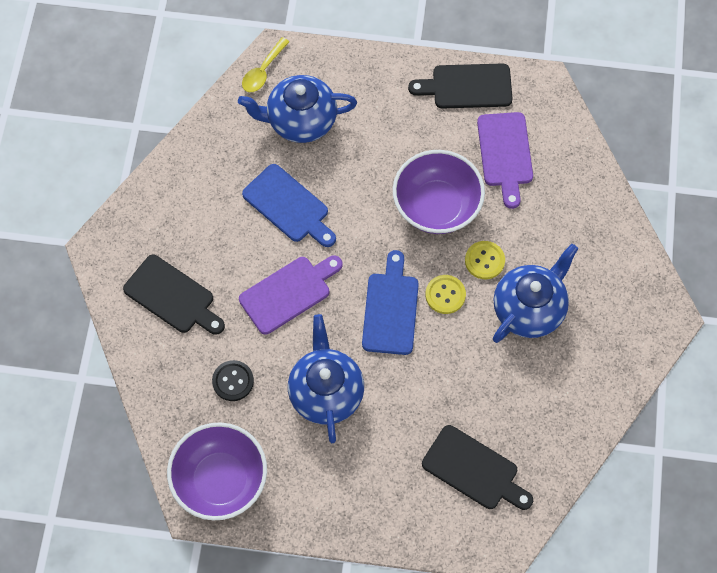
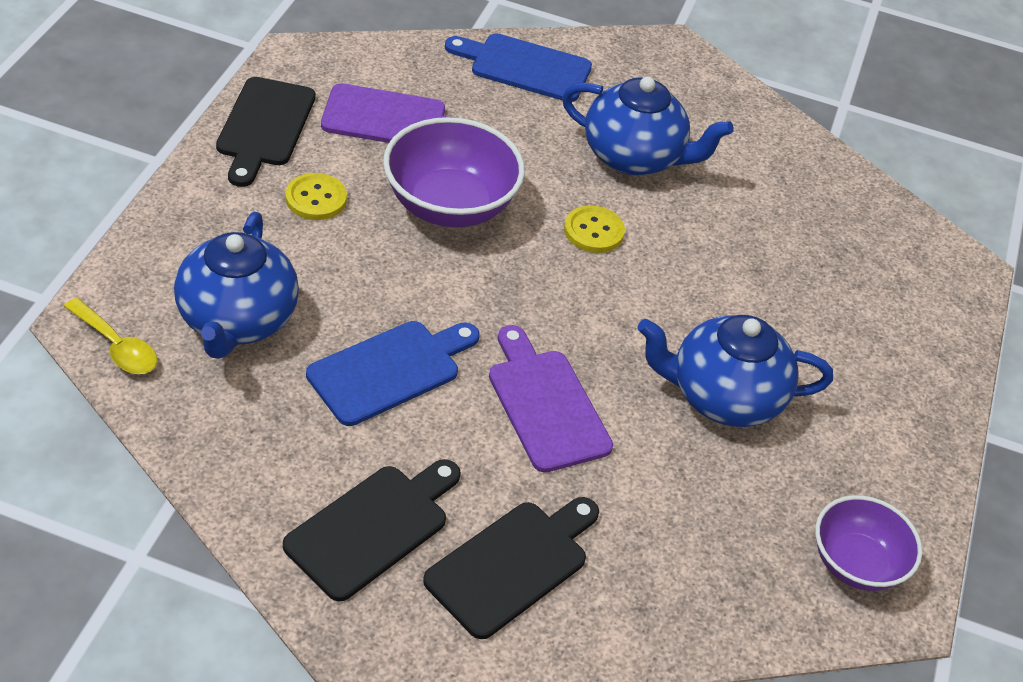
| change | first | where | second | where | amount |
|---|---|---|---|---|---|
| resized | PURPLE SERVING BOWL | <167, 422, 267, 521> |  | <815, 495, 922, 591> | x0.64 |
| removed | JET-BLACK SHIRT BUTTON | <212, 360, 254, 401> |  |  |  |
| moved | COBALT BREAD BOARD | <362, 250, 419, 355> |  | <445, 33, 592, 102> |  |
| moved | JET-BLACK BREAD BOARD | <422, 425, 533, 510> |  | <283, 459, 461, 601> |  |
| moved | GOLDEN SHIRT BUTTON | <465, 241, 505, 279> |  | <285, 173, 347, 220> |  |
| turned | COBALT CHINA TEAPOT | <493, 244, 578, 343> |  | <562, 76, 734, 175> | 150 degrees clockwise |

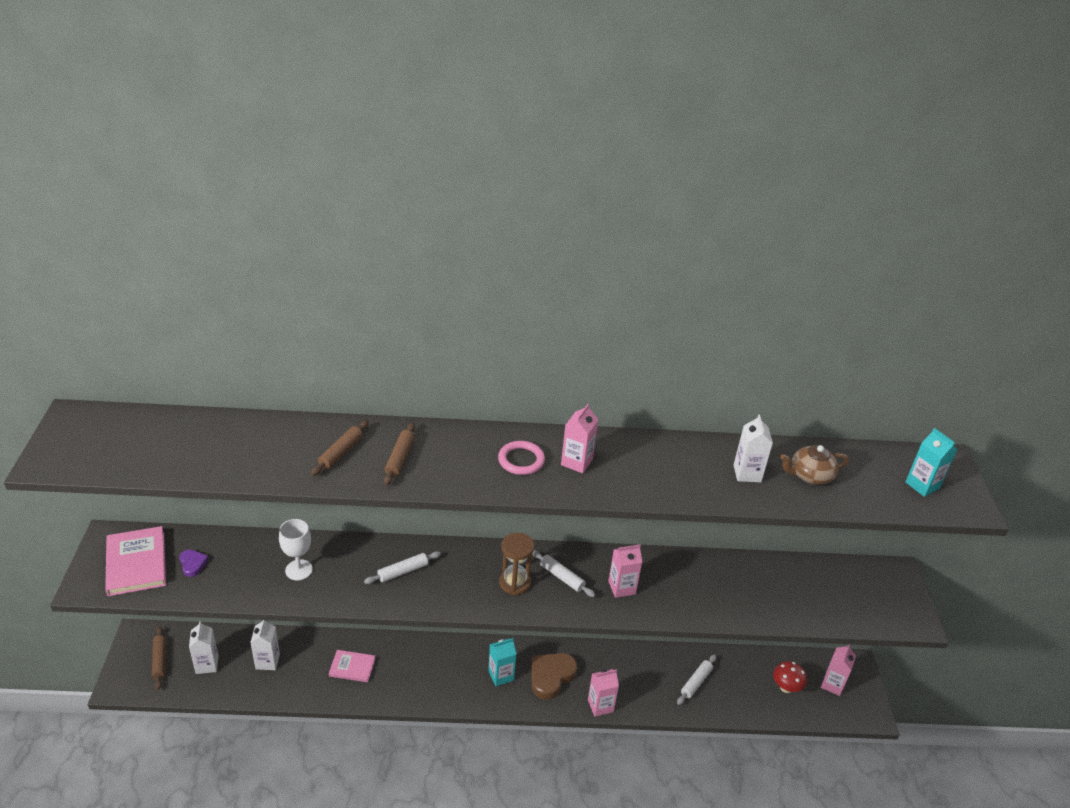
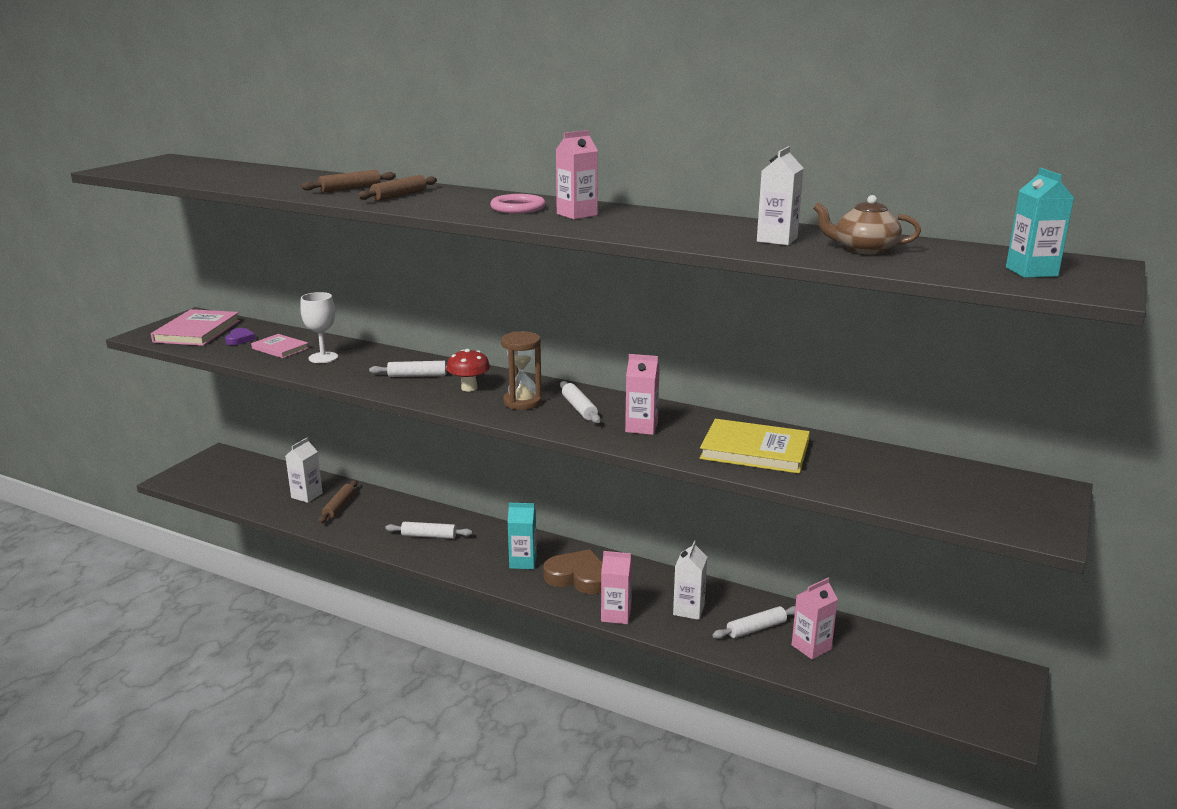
| change | first | where | second | where | amount |
|---|---|---|---|---|---|
| moved | DARK BROWN ROLLING PIN | <152, 626, 166, 690> |  | <318, 480, 358, 524> |  |
| moved | SNOW-WHITE CARTON | <189, 621, 218, 674> |  | <673, 541, 707, 620> |  |
| moved | PINK BOOK | <329, 650, 376, 682> |  | <251, 334, 309, 358> |  |
| turned | DARK BROWN LOVE HEART | <531, 653, 577, 700> |  | <543, 549, 602, 594> | 45 degrees clockwise |
| moved | CRIMSON FUNGUS | <773, 661, 807, 693> |  | <446, 349, 490, 392> |  |
| moved | PINK CARTON | <821, 644, 856, 696> |  | <792, 578, 838, 660> |  |
| added |  |  | SNOW-WHITE ROLLING PIN | <385, 522, 472, 539> |  |
| added |  |  | GOLDEN BOOK | <700, 419, 810, 474> |  |

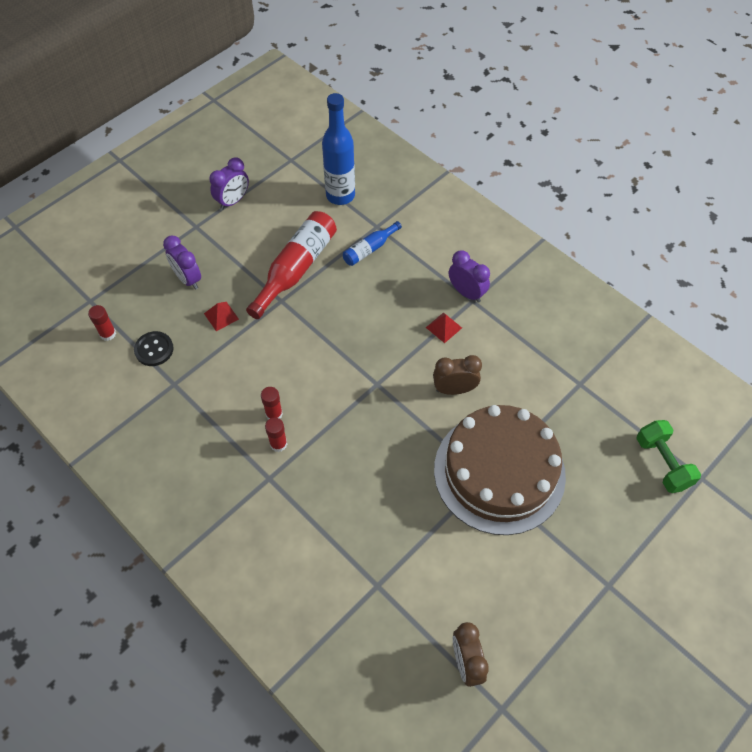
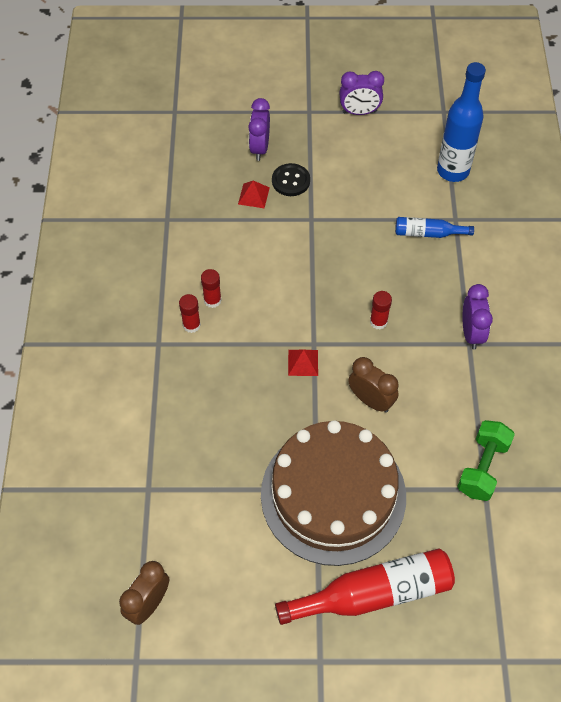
| change | first | where | second | where | amount |
|---|---|---|---|---|---|
| moved | CRIMSON GLUE | <88, 305, 116, 341> |  | <370, 291, 392, 329> |  |
| moved | JET-BLACK SHIRT BUTTON | <134, 331, 174, 366> |  | <272, 163, 310, 196> |  |
| moved | CRIMSON FLASK | <246, 211, 337, 319> |  | <275, 548, 455, 625> |  |
| moved | CRIMSON PYRAMID | <426, 312, 462, 343> |  | <288, 350, 318, 376> |  |
| moved | EMERALD DUMBBELL | <636, 420, 701, 493> |  | <457, 420, 515, 501> |  |

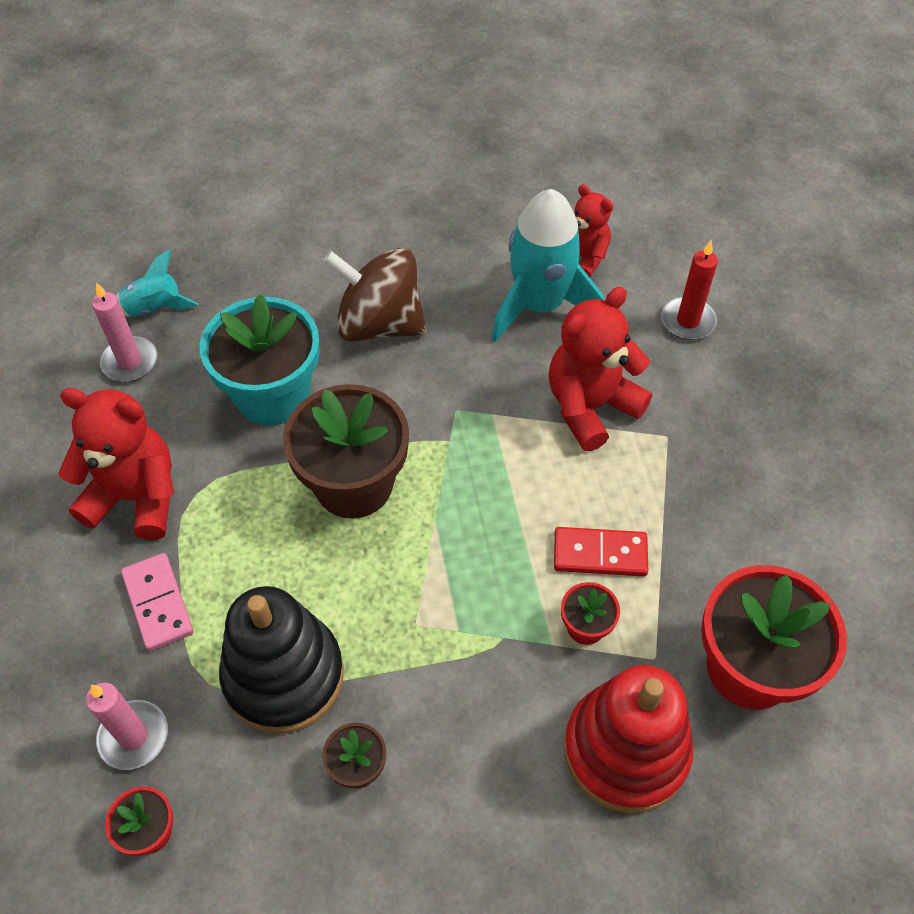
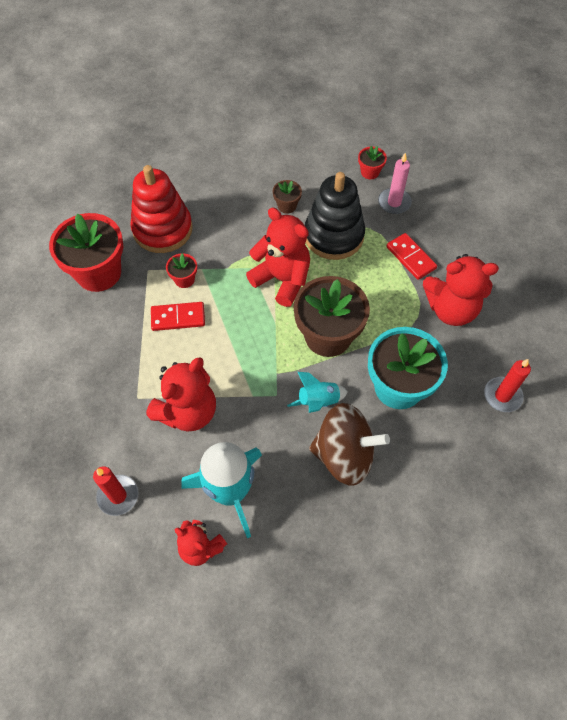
| change | first | where | second | where | amount |
|---|---|---|---|---|---|
| recoloured | PINK CANDLE | <92, 282, 158, 382> | CRIMSON CANDLE | <484, 359, 531, 412> |  |
| moved | TURQUOISE ROCKET | <116, 249, 199, 317> |  | <287, 372, 348, 413> |  |
| recoloured | PINK DOMINO | <121, 553, 194, 651> | CRIMSON DOMINO | <386, 233, 437, 280> |  |
| added |  |  | CRIMSON TEDDY BEAR | <246, 208, 310, 307> |  |

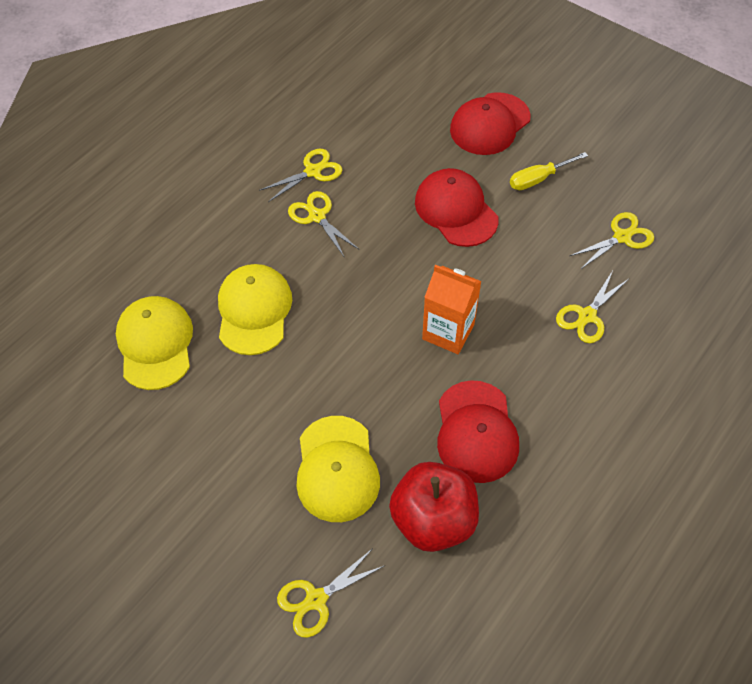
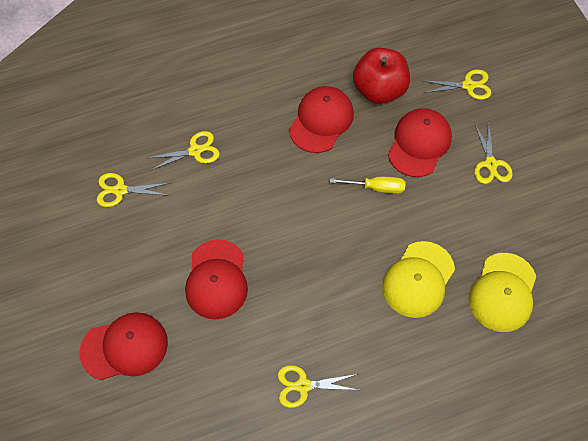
| change | first | where | second | where | amount |
|---|---|---|---|---|---|
| moved | GOLDEN PAIR OF SCISSORS | <288, 191, 358, 258> |  | <475, 122, 513, 184> |  |
| recoloured | GOLDEN CAP | <296, 416, 380, 522> | CRIMSON CAP | <388, 108, 452, 177> |  |
| removed | ORANGE CARTON | <422, 265, 482, 354> |  |  |  |
| moved | GOLDEN SCREWDRIVER | <510, 152, 588, 190> |  | <330, 177, 406, 194> |  |

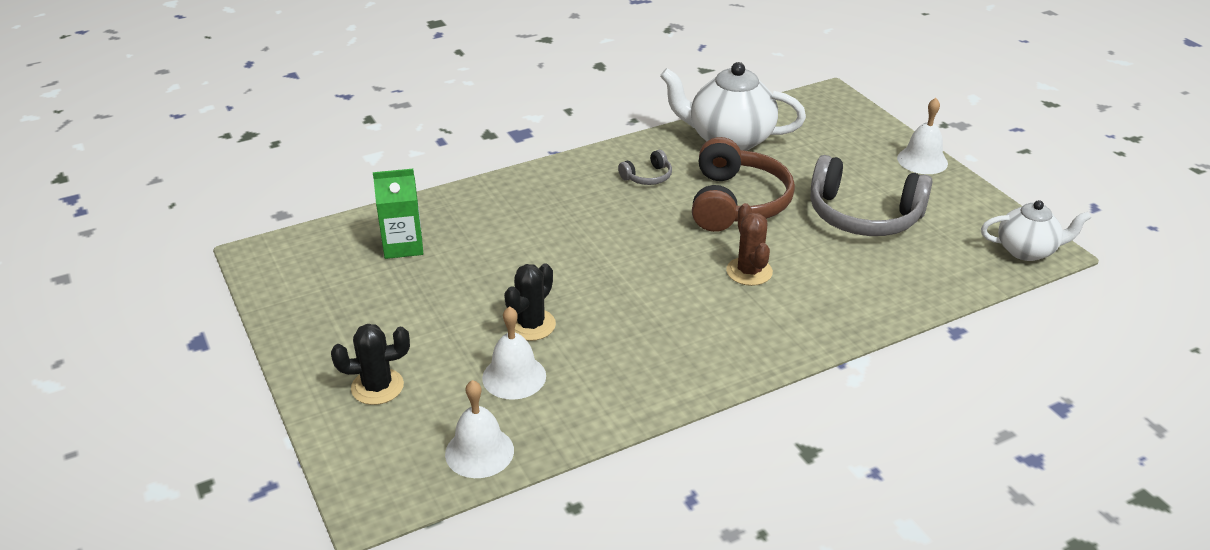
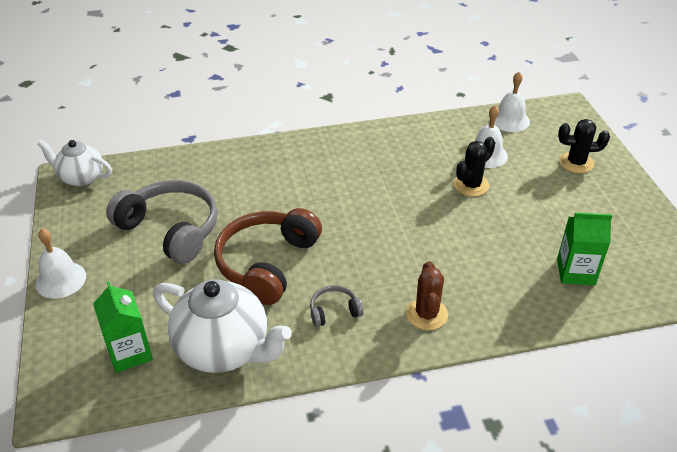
| change | first | where | second | where | amount |
|---|---|---|---|---|---|
| moved | DARK BROWN PRICKLY PLANT | <726, 203, 773, 286> |  | <406, 261, 448, 330> |  |
| added |  |  | EMERALD CARTON | <93, 281, 153, 373> |  |

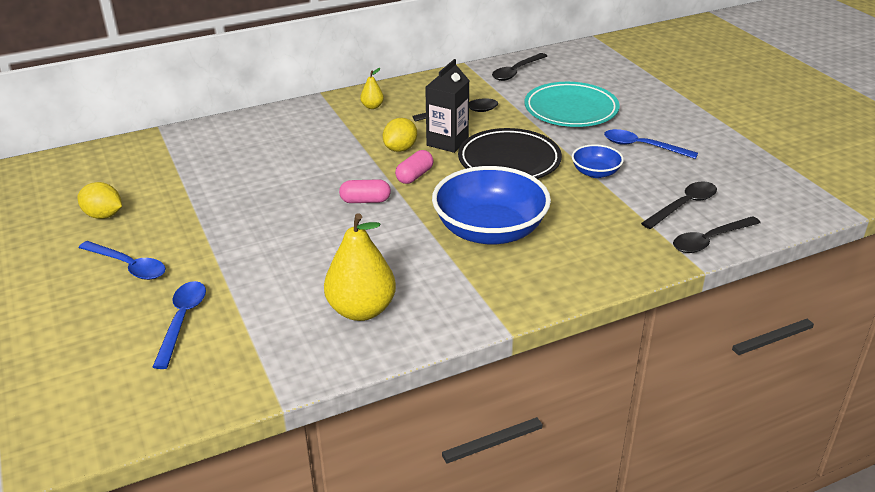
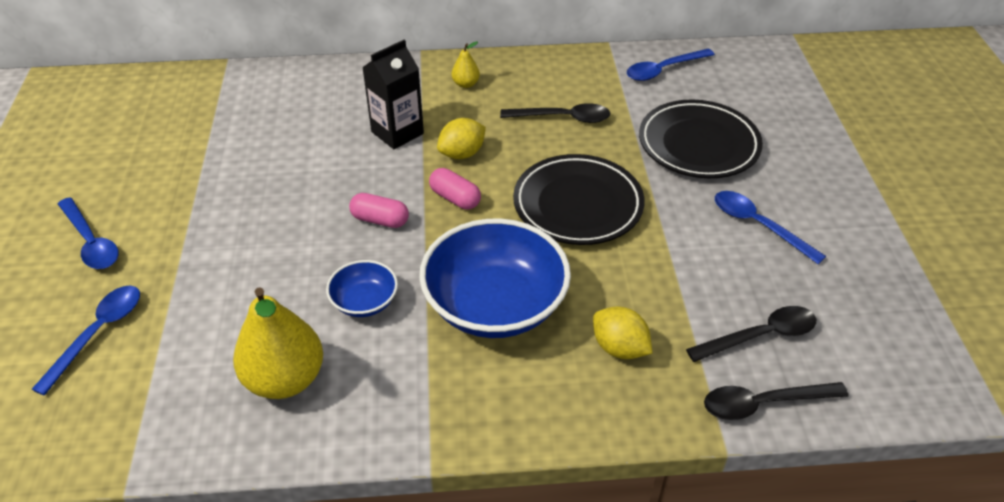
| change | first | where | second | where | amount |
|---|---|---|---|---|---|
| moved | GOLDEN TOY LEMON | <78, 182, 122, 219> |  | <593, 307, 652, 359> |  |
| turned | PINK CAPSULE | <395, 150, 434, 184> |  | <429, 168, 481, 210> | 75 degrees clockwise |
| moved | JET-BLACK CARTON | <425, 59, 470, 153> |  | <362, 40, 424, 149> |  |
| recoloured | JET-BLACK SPOON | <492, 53, 547, 81> | COBALT SPOON | <627, 49, 715, 81> |  |
| recoloured | TURQUOISE PLATE | <524, 82, 620, 127> | JET-BLACK PLATE | <639, 100, 763, 178> |  |
| moved | COBALT SERVING BOWL | <572, 144, 624, 178> |  | <326, 260, 398, 317> |  |

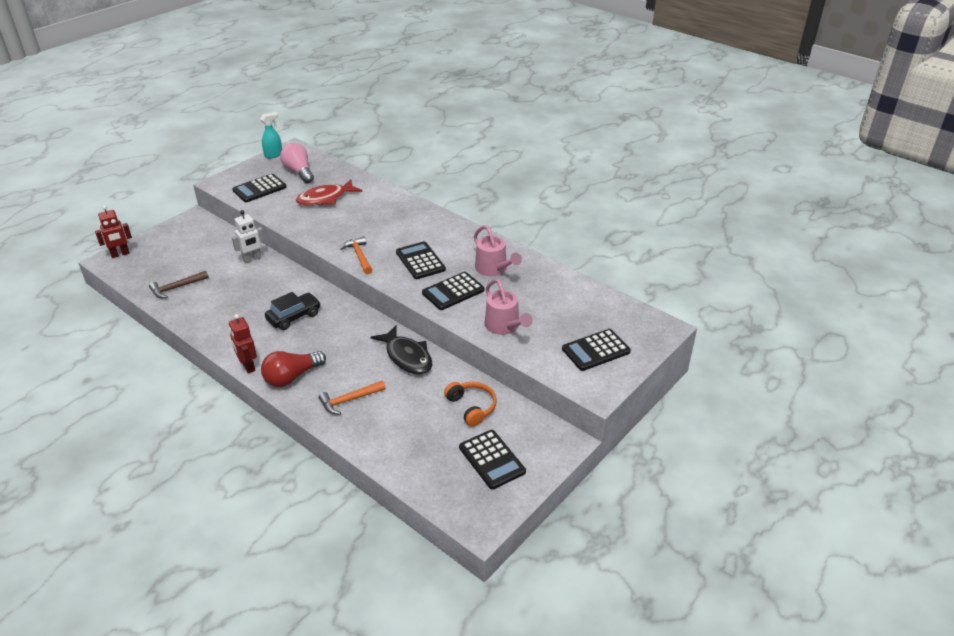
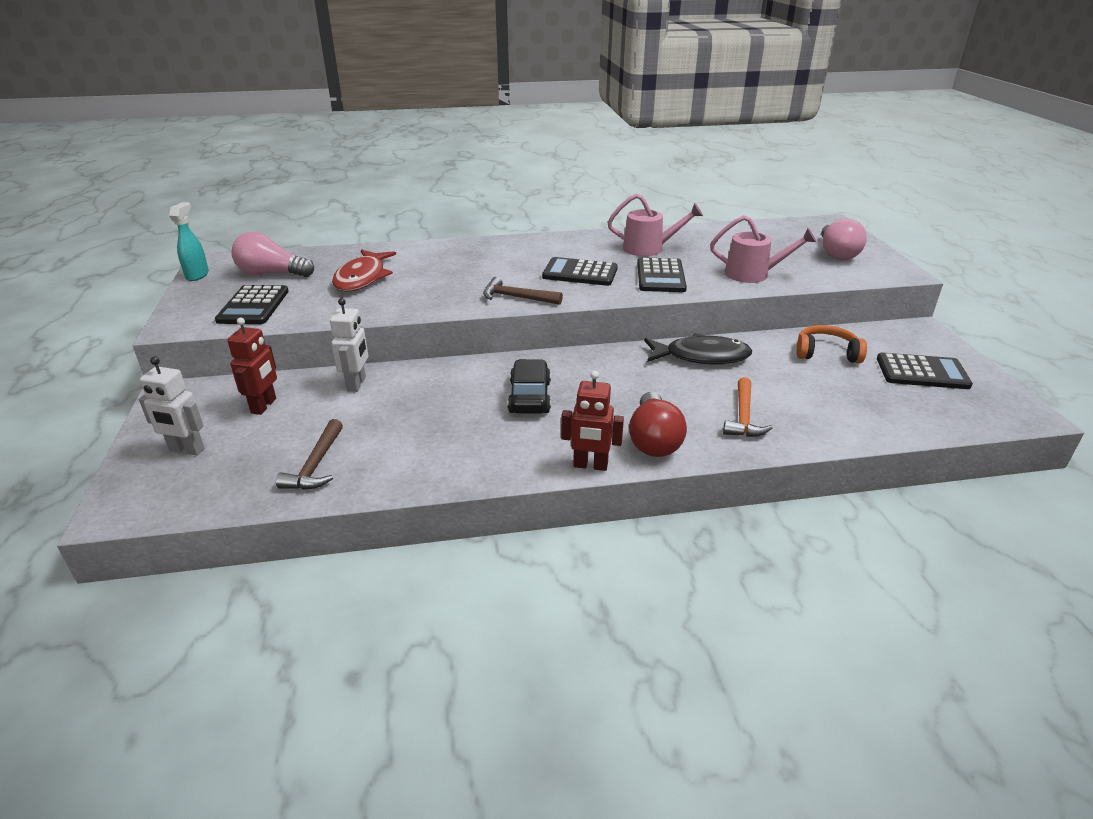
| change | first | where | second | where | amount |
|---|---|---|---|---|---|
| moved | CRIMSON ROBOT | <95, 205, 132, 258> |  | <227, 318, 277, 415> |  |
| recoloured | ORANGE CARPENTER'S HAMMER | <340, 236, 372, 274> | DARK BROWN CARPENTER'S HAMMER | <483, 277, 563, 305> |  |
| replaced | JET-BLACK ADDING MACHINE | <562, 329, 631, 371> | PINK LIGHT BULB | <821, 218, 867, 261> |  |
| added |  |  | SNOW-WHITE ROBOT | <139, 357, 204, 455> |  |

